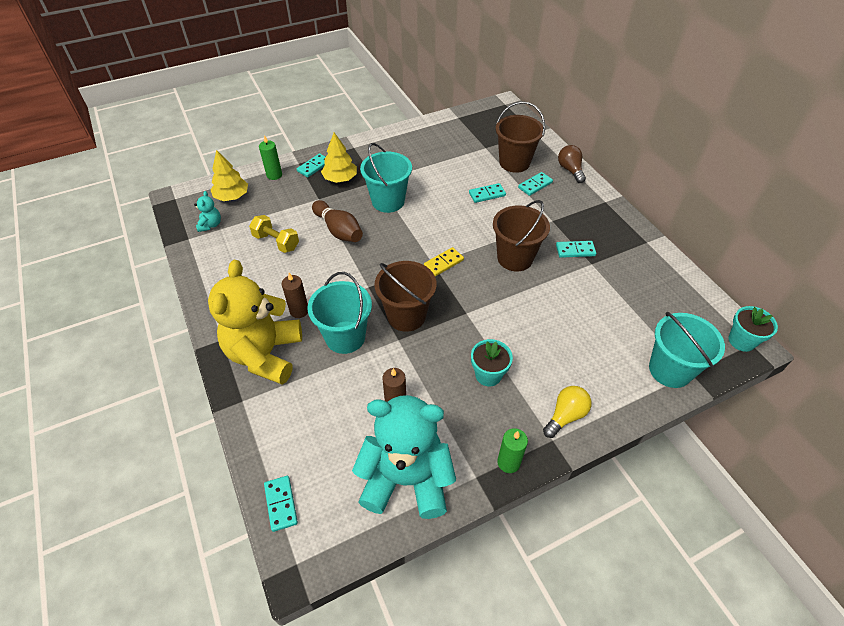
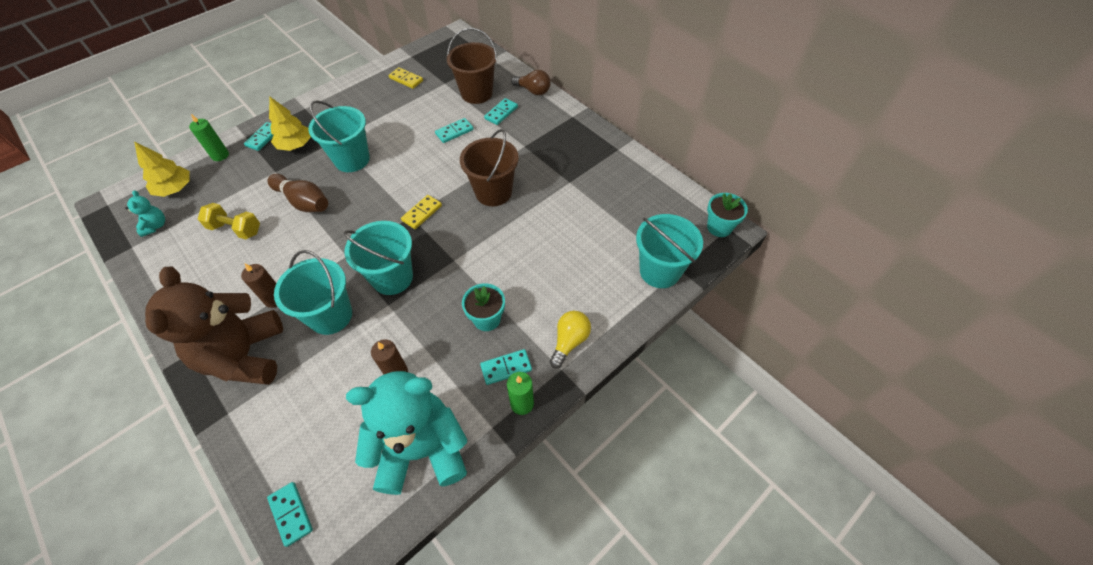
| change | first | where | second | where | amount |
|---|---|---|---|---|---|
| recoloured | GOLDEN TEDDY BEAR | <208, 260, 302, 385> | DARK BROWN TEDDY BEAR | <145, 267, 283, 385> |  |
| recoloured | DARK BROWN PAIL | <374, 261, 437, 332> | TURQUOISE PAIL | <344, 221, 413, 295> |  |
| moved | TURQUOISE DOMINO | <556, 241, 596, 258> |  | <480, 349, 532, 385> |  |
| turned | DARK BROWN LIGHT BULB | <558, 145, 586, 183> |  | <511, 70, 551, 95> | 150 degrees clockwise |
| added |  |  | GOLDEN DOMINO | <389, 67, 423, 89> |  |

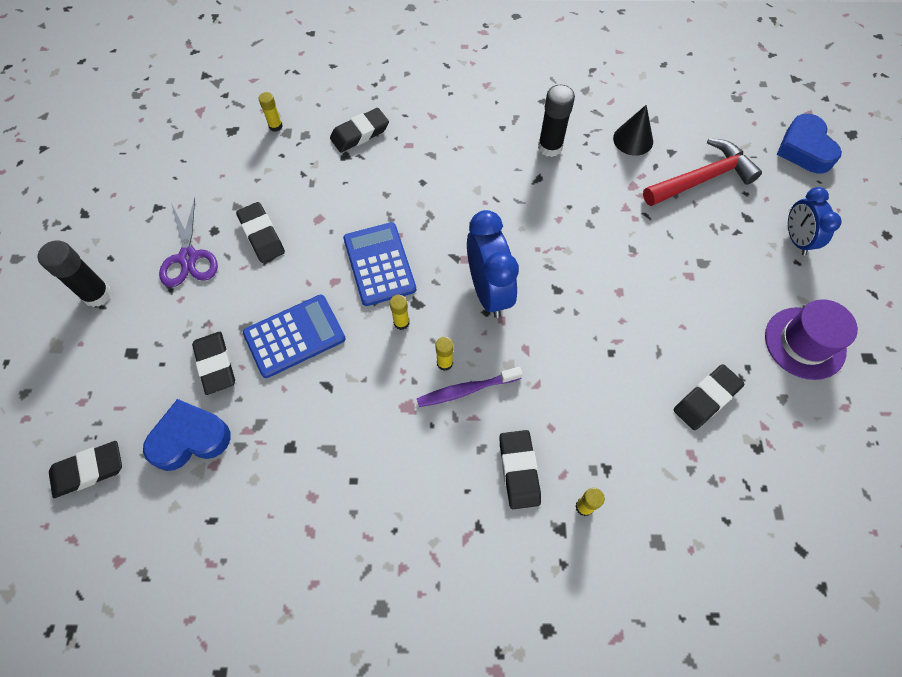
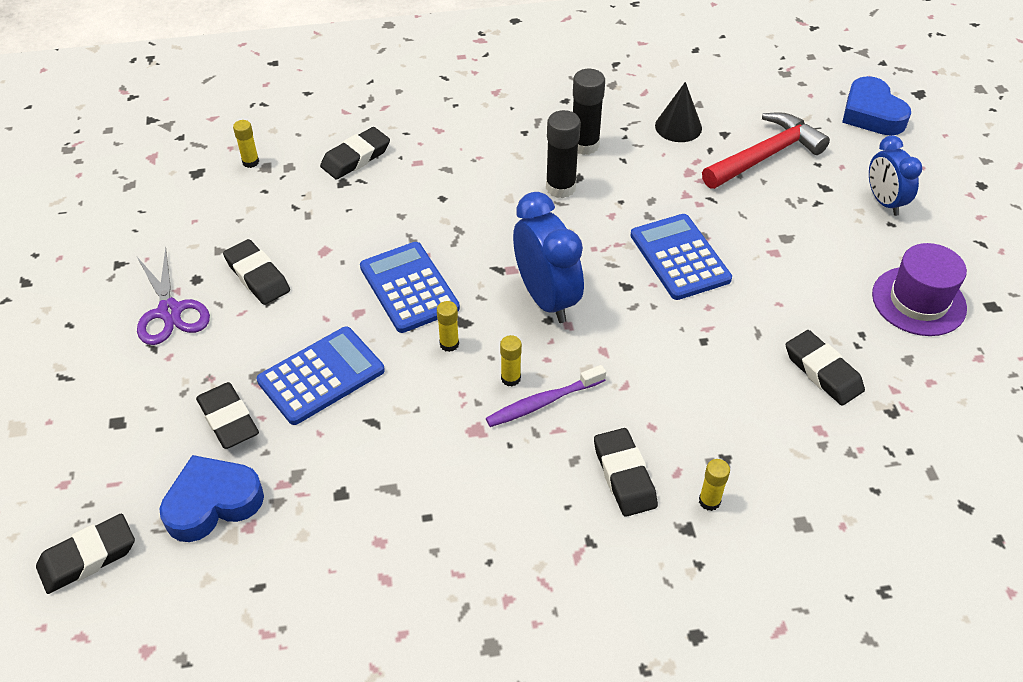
| change | first | where | second | where | amount |
|---|---|---|---|---|---|
| moved | JET-BLACK GLUE | <38, 240, 112, 307> |  | <546, 110, 581, 198> |  |
| turned | JET-BLACK GUM ERASER | <673, 364, 744, 430> |  | <786, 330, 865, 406> | 75 degrees counterclockwise |
| added |  |  | COBALT ADDING MACHINE | <630, 214, 732, 300> |  |

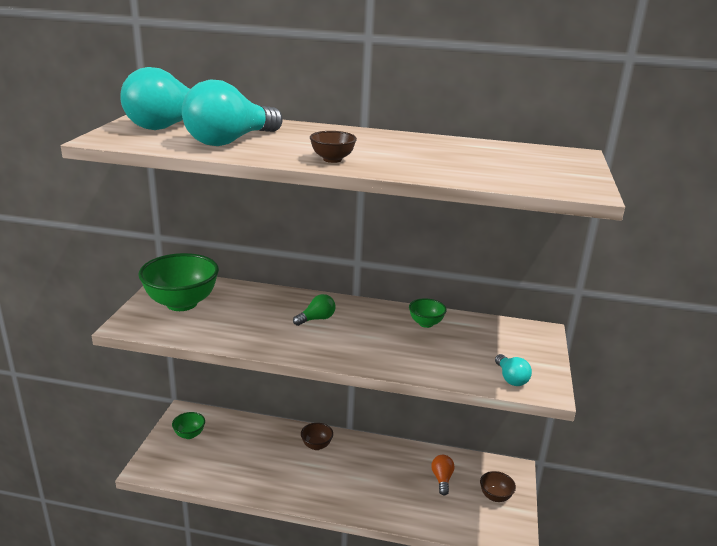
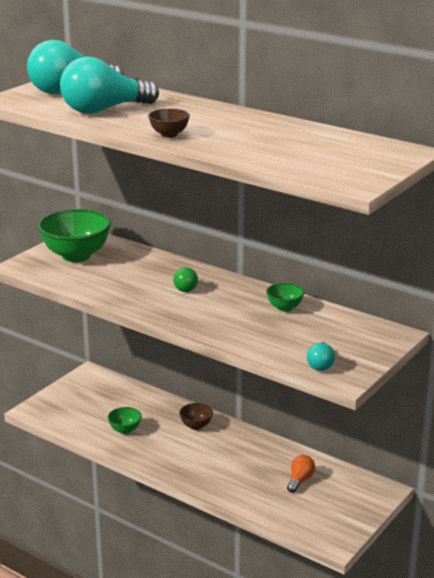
| change | first | where | second | where | amount |
|---|---|---|---|---|---|
| moved | EMERALD SERVING BOWL | <172, 412, 205, 439> |  | <108, 407, 142, 434> |  |
| turned | EMERALD LIGHT BULB | <293, 294, 336, 326> |  | <173, 267, 198, 292> | 90 degrees clockwise |
| removed | DARK BROWN SERVING BOWL | <480, 471, 516, 502> |  |  |  |

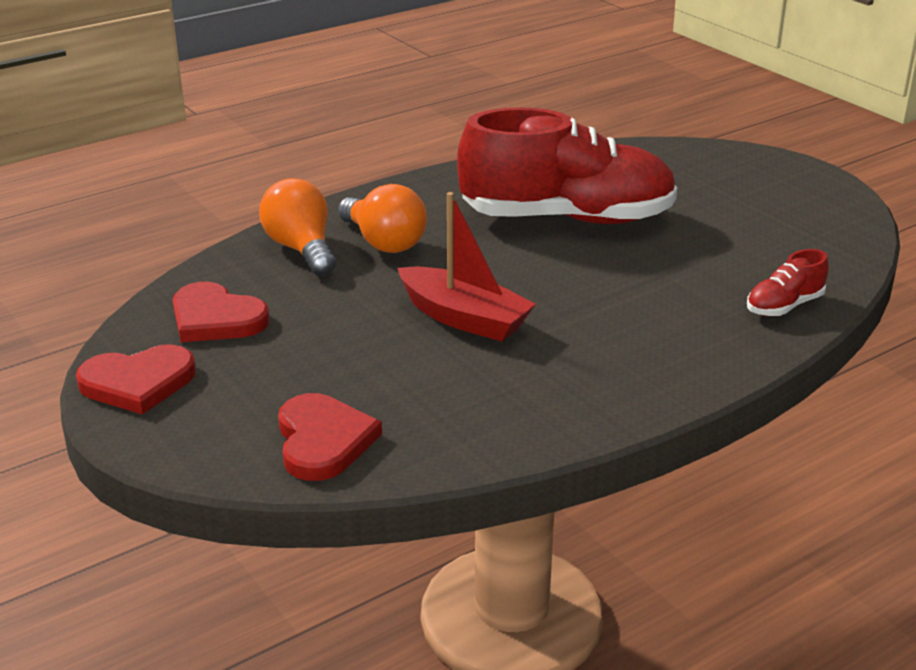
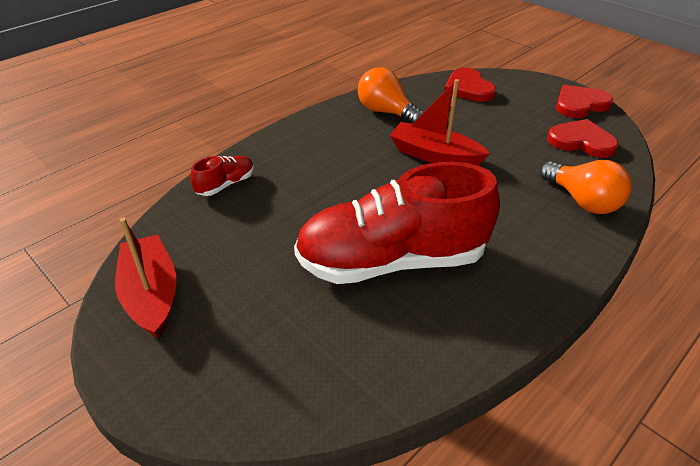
| change | first | where | second | where | amount |
|---|---|---|---|---|---|
| moved | ORANGE LIGHT BULB | <338, 184, 427, 253> |  | <358, 67, 423, 124> |  |
| added |  |  | CRIMSON TOY BOAT | <115, 218, 176, 339> |  |

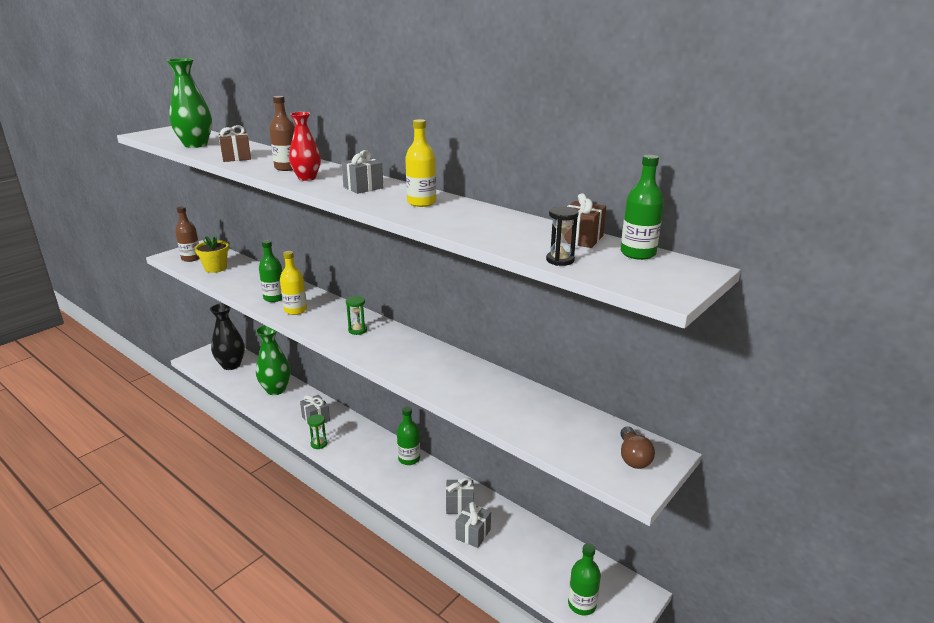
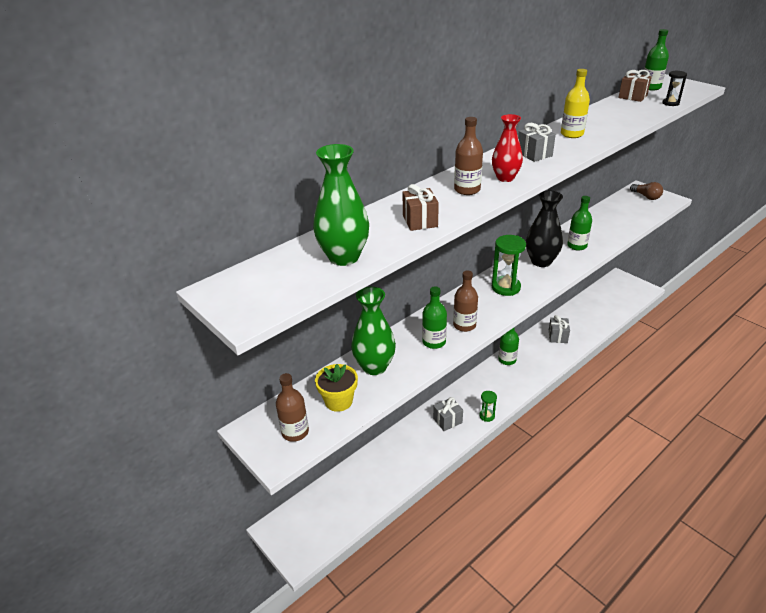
| change | first | where | second | where | amount |
|---|---|---|---|---|---|
| moved | JET-BLACK TALL VASE | <210, 303, 245, 370> |  | <526, 190, 563, 267> |  |
| moved | EMERALD TALL VASE | <256, 325, 291, 395> |  | <351, 287, 396, 375> |  |
| recoloured | GOLDEN FLASK | <280, 251, 307, 315> | DARK BROWN FLASK | <453, 271, 478, 332> |  |
| resized | EMERALD SAND TIMER | <346, 296, 367, 335> |  | <492, 235, 526, 296> | x1.74 |
| removed | GRAY GIFT | <456, 502, 491, 548> |  |  |  |
| moved | EMERALD FLASK | <568, 543, 601, 616> |  | <567, 196, 592, 250> |  |
| turned | DARK BROWN LIGHT BULB | <620, 426, 655, 469> |  | <630, 182, 663, 200> | 45 degrees clockwise |

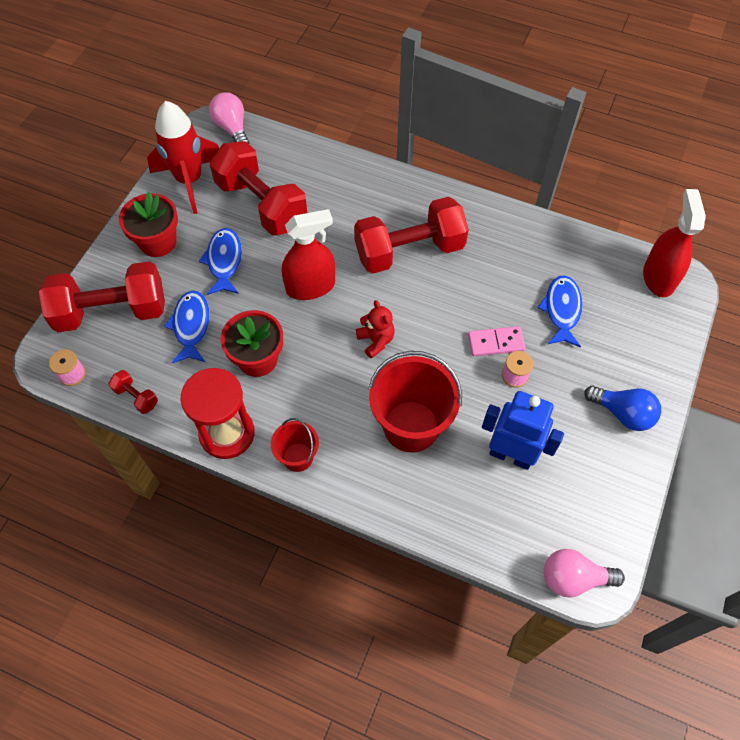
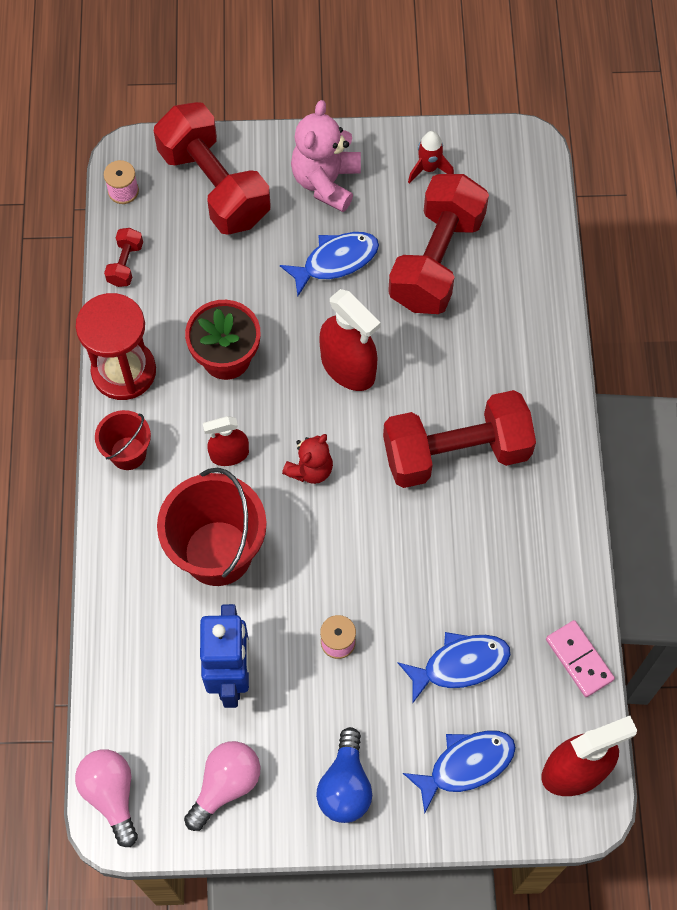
| change | first | where | second | where | amount |
|---|---|---|---|---|---|
| replaced | CRIMSON FLOWER POT | <119, 192, 178, 257> | PINK TEDDY BEAR | <291, 100, 361, 212> |  |
| resized | CRIMSON ROCKET | <147, 101, 219, 214> |  | <408, 131, 454, 184> | x0.47 |
| moved | COBALT FISH FIGURE | <164, 290, 210, 363> |  | <403, 730, 516, 813> |  |
| moved | PINK LIGHT BULB | <209, 92, 249, 144> |  | <184, 741, 260, 831> |  |
| turned | CRIMSON DUMBBELL | <354, 197, 469, 274> |  | <383, 390, 536, 488> | 60 degrees counterclockwise |
| moved | PINK DOMINO | <468, 326, 525, 356> |  | <546, 620, 615, 697> |  |
| added |  |  | CRIMSON SPRAYER | <203, 416, 249, 466> |  |

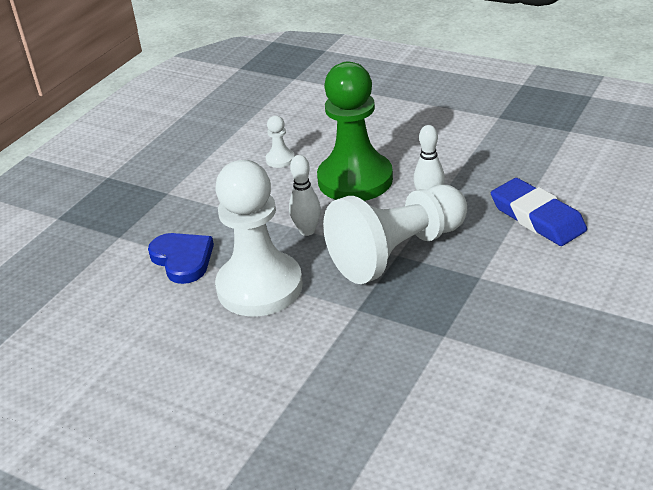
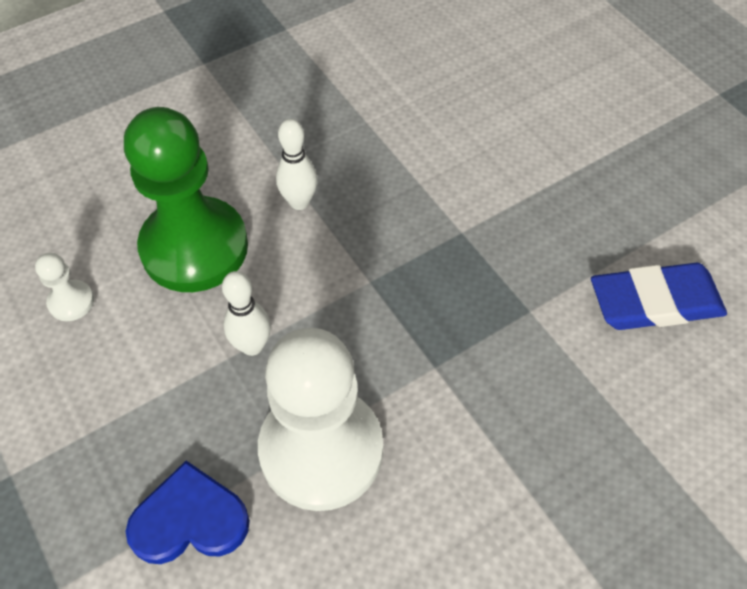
| change | first | where | second | where | amount |
|---|---|---|---|---|---|
| removed | SNOW-WHITE PAWN | <323, 185, 467, 284> |  |  |  |
| moved | COBALT GUM ERASER | <491, 178, 587, 246> |  | <591, 263, 727, 330> |  |

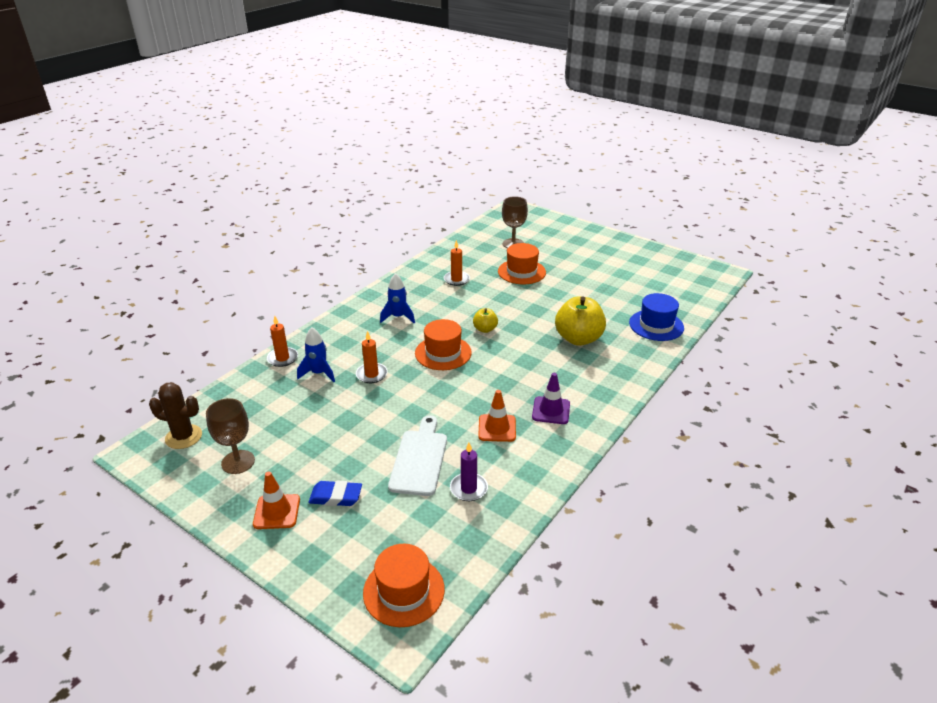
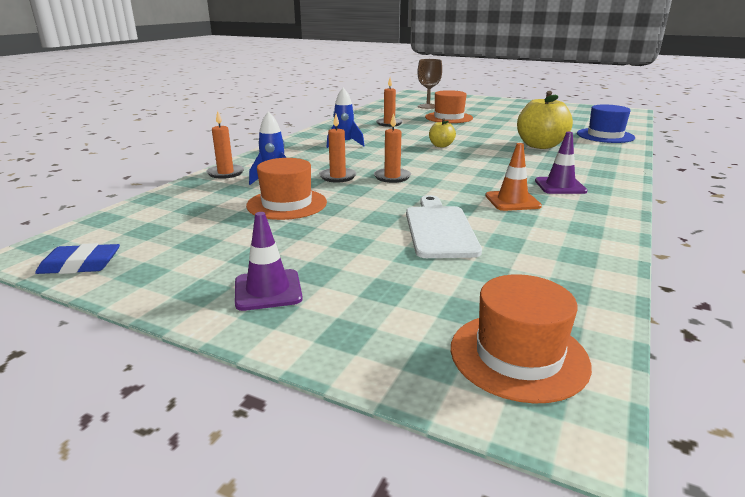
| change | first | where | second | where | amount |
|---|---|---|---|---|---|
| removed | DARK BROWN PRICKLY PLANT | <149, 382, 202, 449> |  |  |  |
| removed | DARK BROWN GOBLET | <206, 398, 255, 474> |  |  |  |
| recoloured | ORANGE SAFETY CONE | <253, 471, 300, 529> | PURPLE SAFETY CONE | <235, 212, 303, 311> |  |
| moved | COBALT GUM ERASER | <309, 481, 362, 506> |  | <35, 243, 120, 274> |  |
| moved | ORANGE HAT | <415, 319, 472, 370> |  | <246, 158, 327, 220> |  |
| removed | PURPLE CANDLE | <450, 443, 488, 501> |  |  |  |
| added |  |  | ORANGE CANDLE | <374, 113, 411, 183> |  |

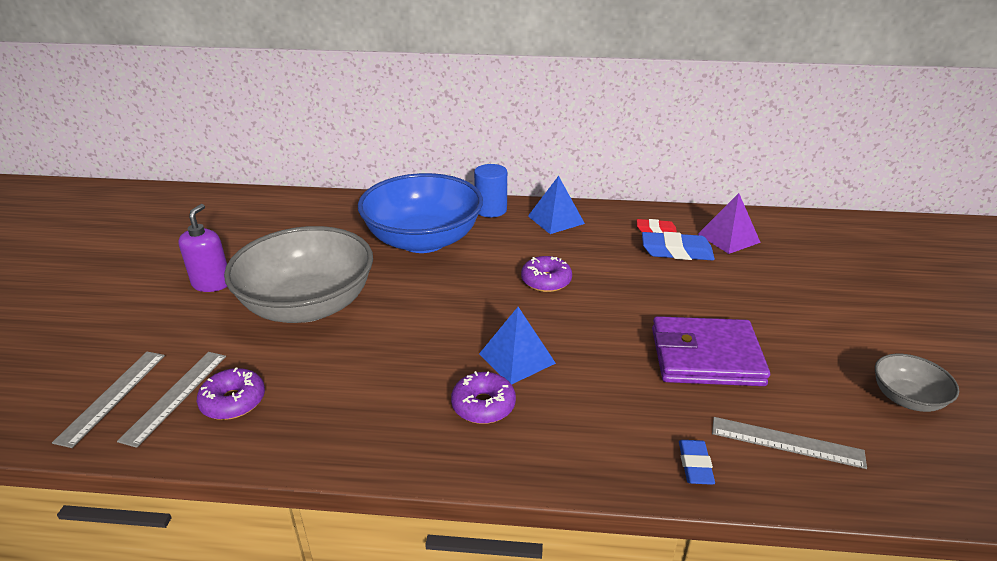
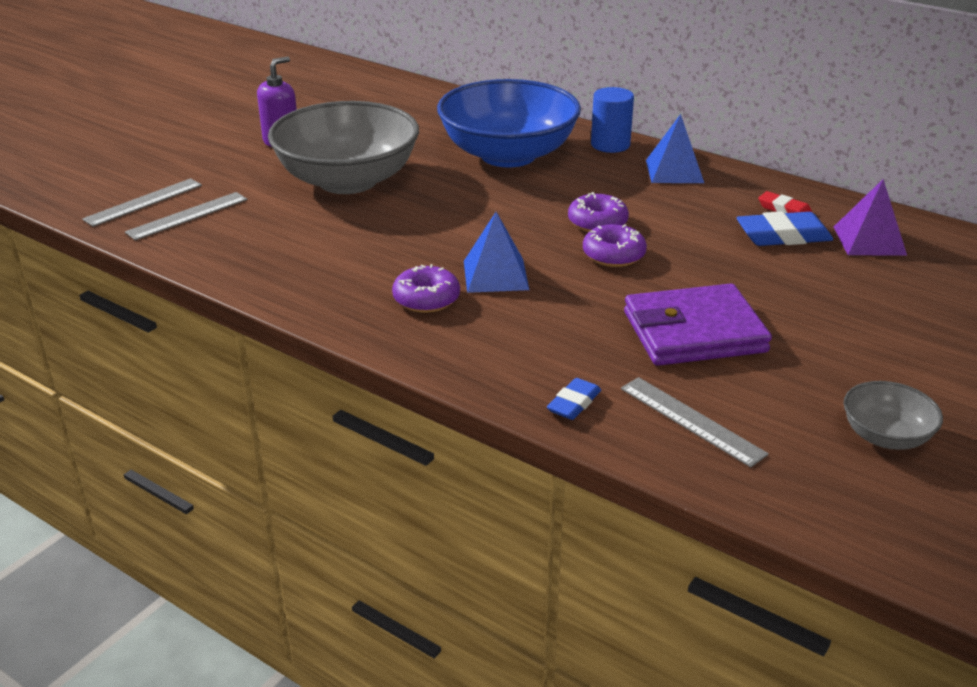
| change | first | where | second | where | amount |
|---|---|---|---|---|---|
| moved | PURPLE DONUT | <197, 367, 265, 420> |  | <583, 224, 647, 267> |  |
| turned | COBALT GUM ERASER | <642, 232, 715, 260> |  | <737, 211, 833, 246> | 45 degrees counterclockwise |
| turned | PURPLE WALLET | <652, 316, 770, 386> |  | <624, 284, 772, 366> | 45 degrees counterclockwise |

